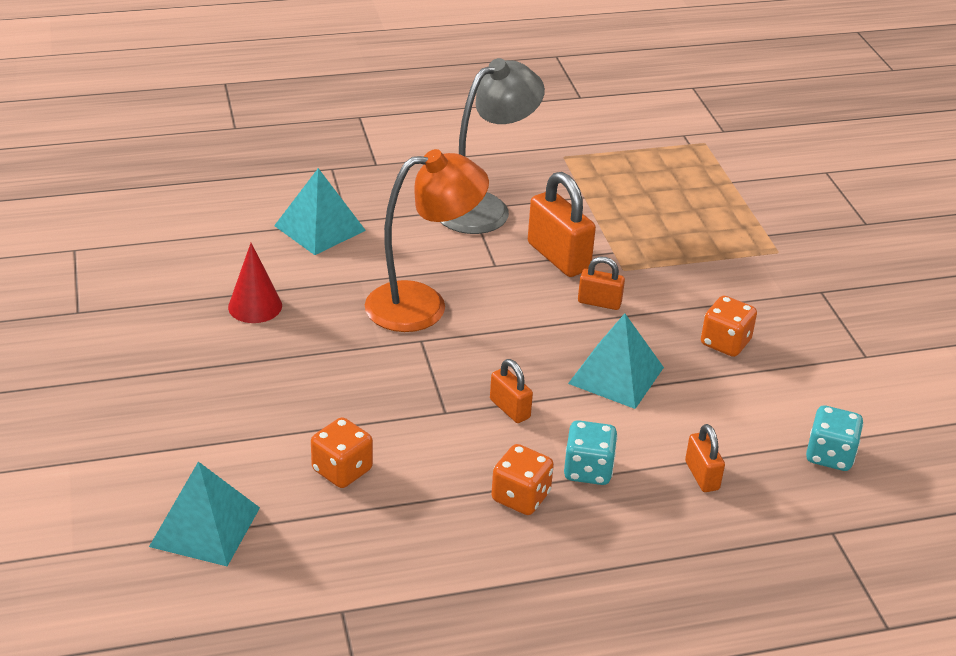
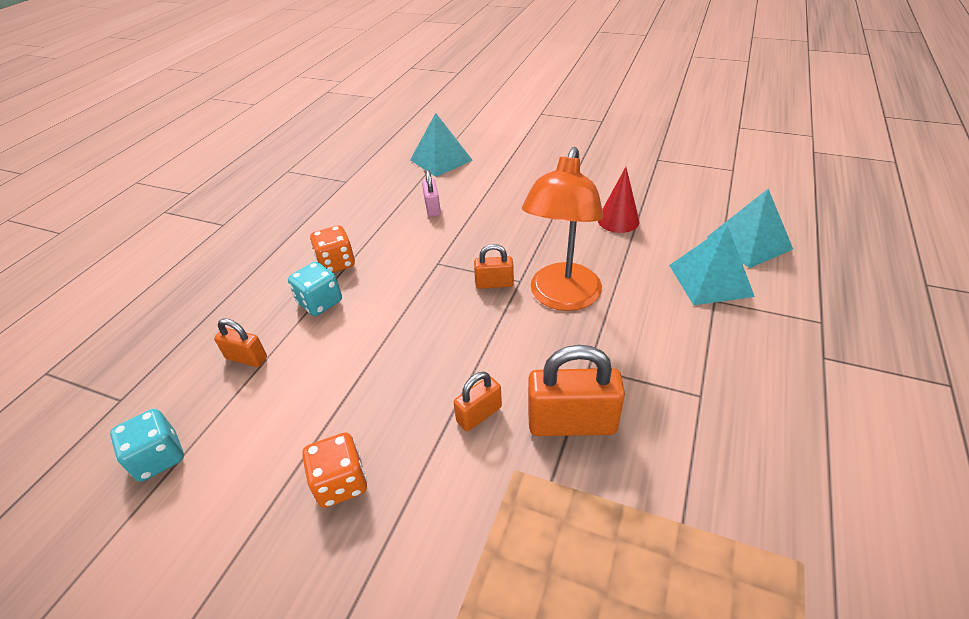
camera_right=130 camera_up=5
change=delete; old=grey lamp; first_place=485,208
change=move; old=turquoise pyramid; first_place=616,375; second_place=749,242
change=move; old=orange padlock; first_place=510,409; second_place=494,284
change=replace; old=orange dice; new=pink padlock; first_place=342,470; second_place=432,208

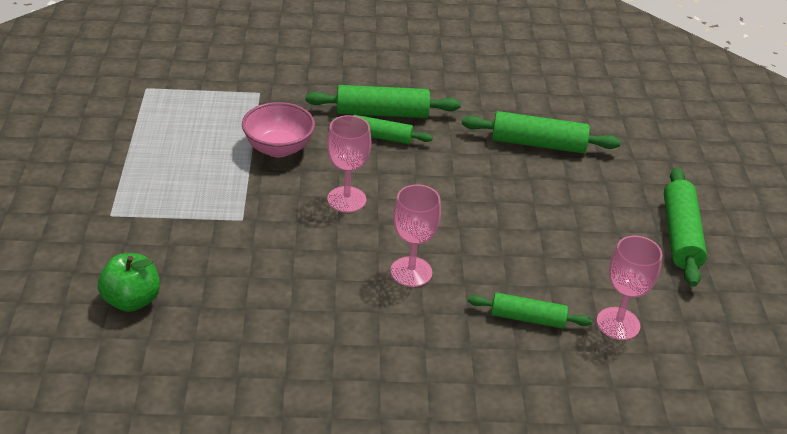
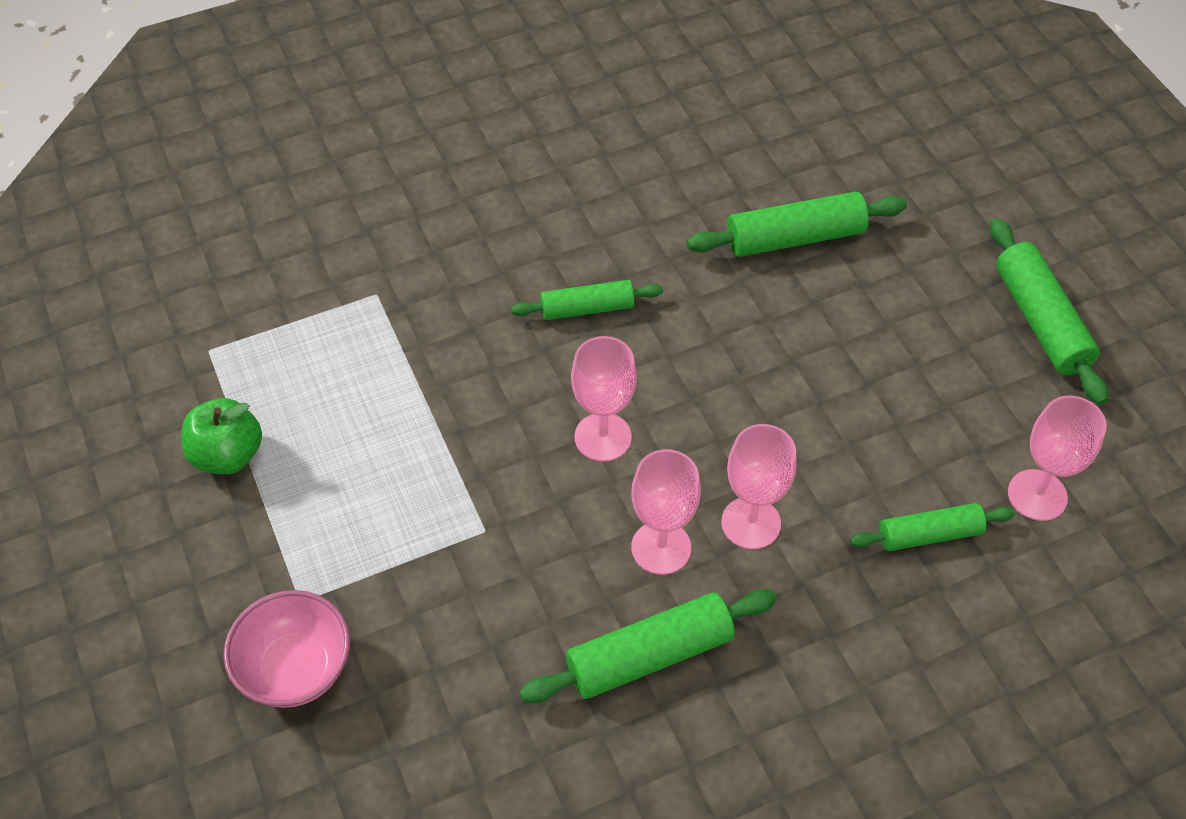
camera_right=-20 camera_up=15
change=move; old=green rolling pin; first_place=382,113; second_place=649,655
change=move; old=pink bowl; first_place=278,148; second_place=296,669
change=move; old=green apple; first_place=132,300; second_place=228,455
change=insert; new=pink goblet; second_place=661,547

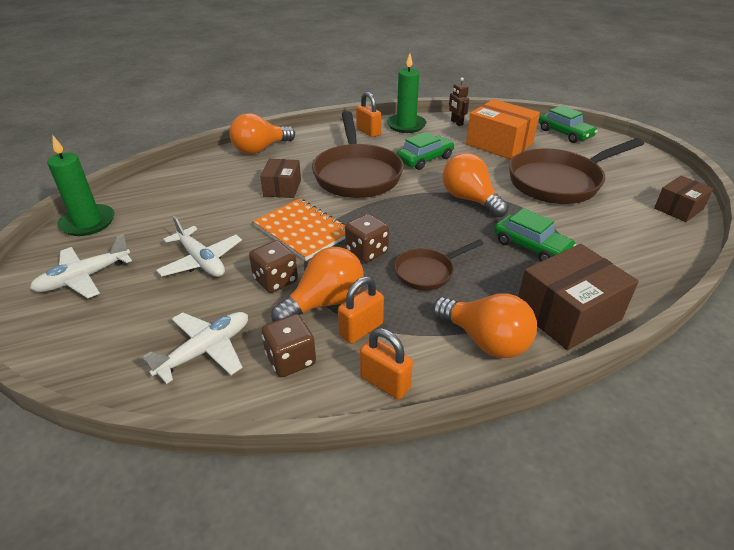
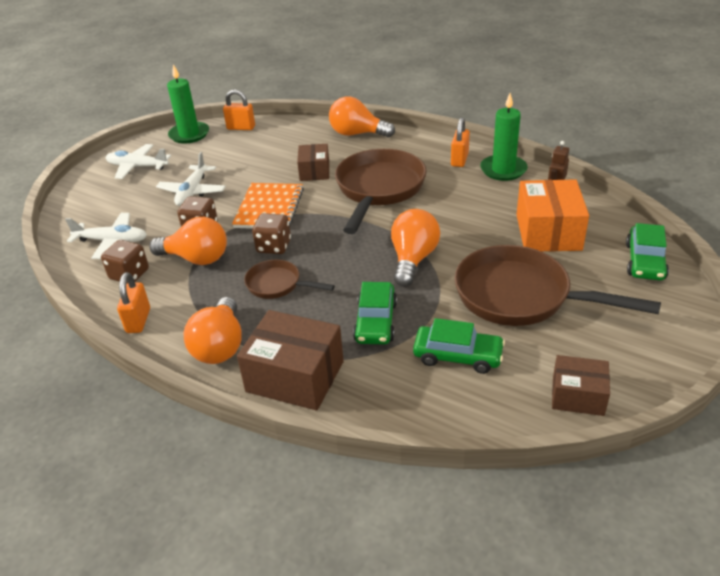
camera_right=55 camera_up=0
change=rotate; old=brown pan; first_place=357,174; second_place=378,189; degrees=150
change=move; old=green car; first_place=425,159; second_place=457,356
change=rotate; old=brown box; first_place=282,188; second_place=314,171; degrees=-60
change=move; old=orange padlock; first_place=361,329; second_place=241,128

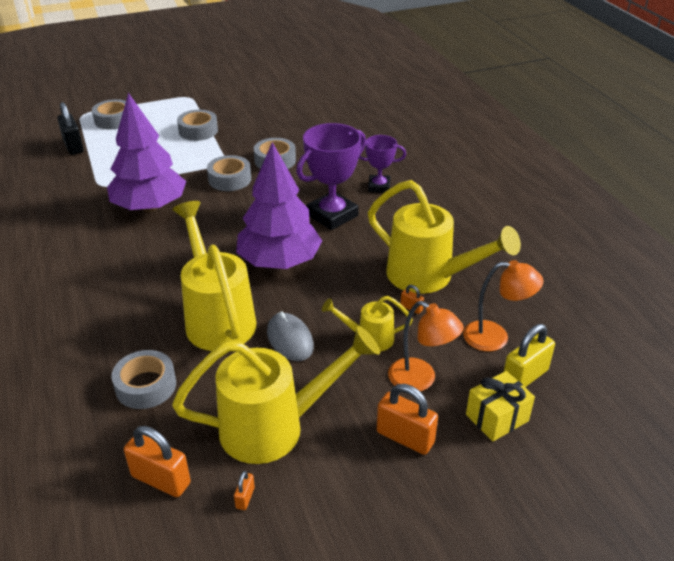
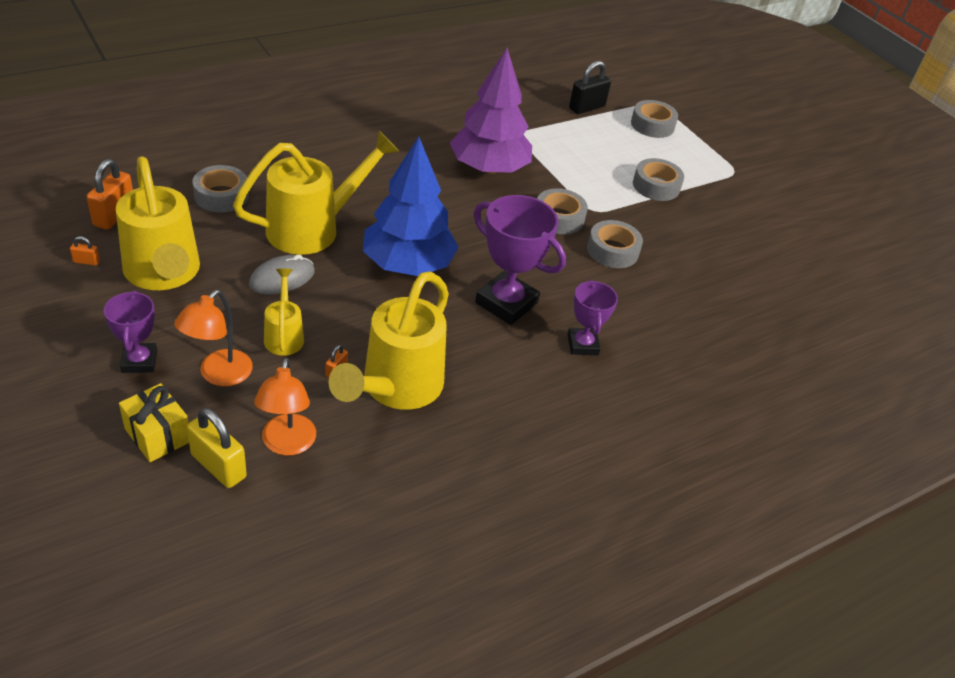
camera_right=75 camera_up=5
change=recolor; old=purple tree; new=blue tree; first_place=279,262; second_place=408,264
change=replace; old=orange padlock; new=purple trophy; first_place=405,437; second_place=139,361

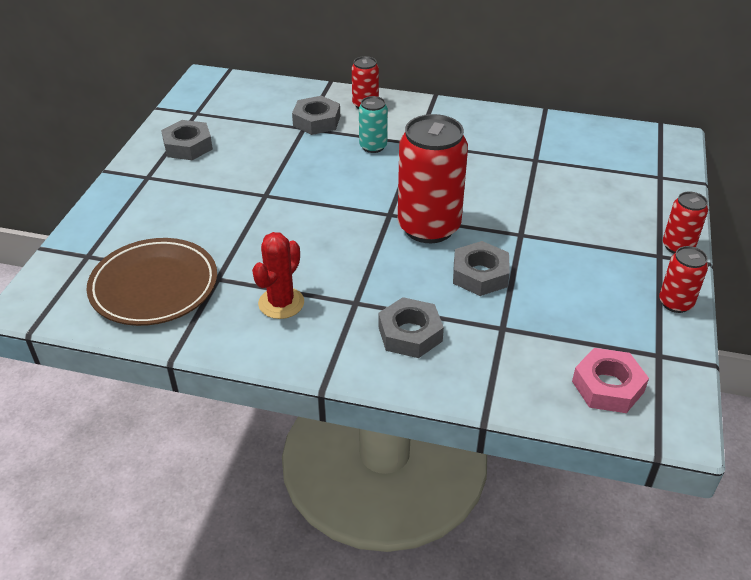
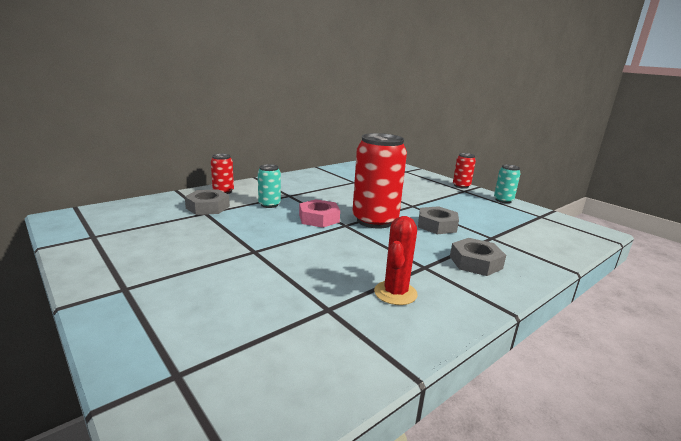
camera_right=-55 camera_up=-20
change=delete; old=grey nut; first_place=188,146
change=rotate; old=red cactus; first_place=281,303; second_place=395,293; degrees=45
change=delete; old=brown plate; first_place=154,286
change=recolor; old=red can; new=turquoise can; first_place=675,303; second_place=503,200
change=move; old=pink nut; first_place=608,386; second_place=319,218

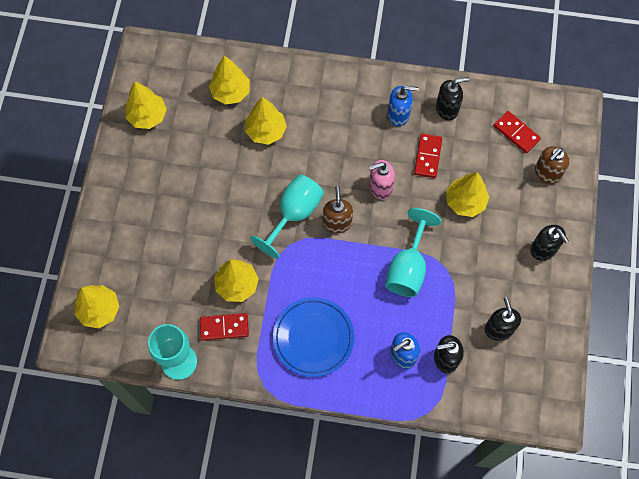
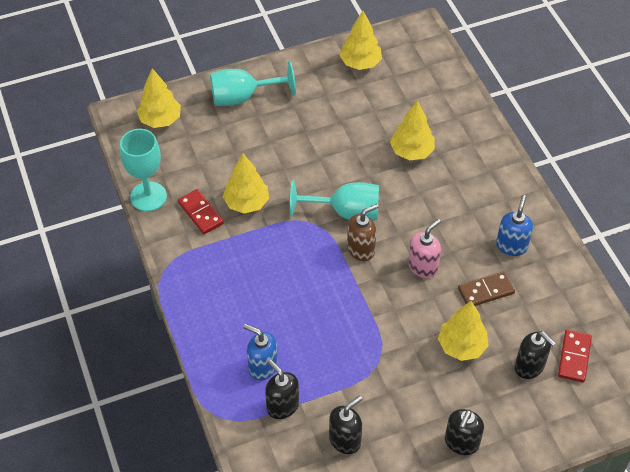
camera_right=60 camera_up=-15
change=delete; old=yellow tree; first_place=230,92
change=move; old=black soap dispenser; first_place=447,109; second_place=529,366
change=rotate; old=blue soap dispenser; first_place=398,115; second_place=511,246; degrees=-135
change=recolor; old=red domino; new=brown domino; first_place=428,156; second_place=486,291
change=delete; old=brown soap dispenser; first_place=547,173
change=rotate; old=pink soap dispenser; first_place=380,187; second_place=423,266; degrees=90
change=move; old=turquoise goblet; first_place=408,267; second_place=243,97
change=delete; old=blue plate; first_place=313,338

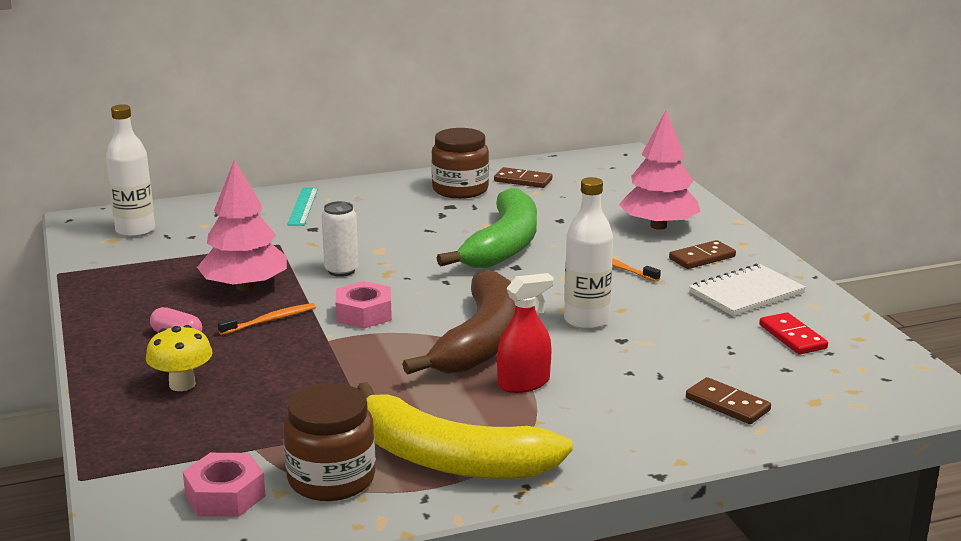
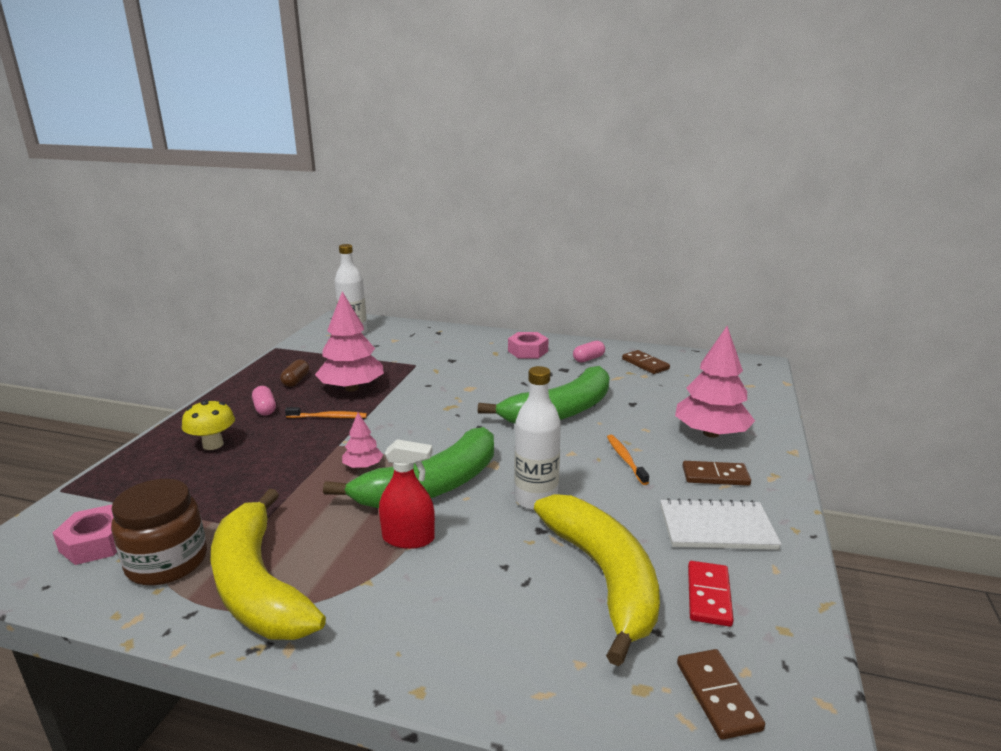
camera_right=35 camera_up=0
change=replace; old=brown jar; new=pink capsule; first_place=460,189; second_place=588,359
change=delete; old=turquoise ruler; first_place=303,206
change=delete; old=white can; first_place=341,270
change=recolor; old=brown banana; new=green banana; first_place=480,341; second_place=431,486
change=move; old=pink nut; first_place=364,314; second_place=527,351
change=move; old=brown domino; first_place=727,404; second_place=717,696
change=insert; new=brown capsule; second_place=296,381
change=insert; new=pink tree; second_place=363,466
change=insert; new=yellow banana; second_place=604,578

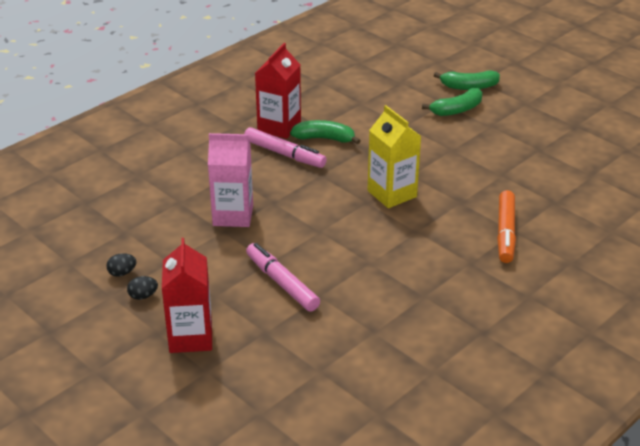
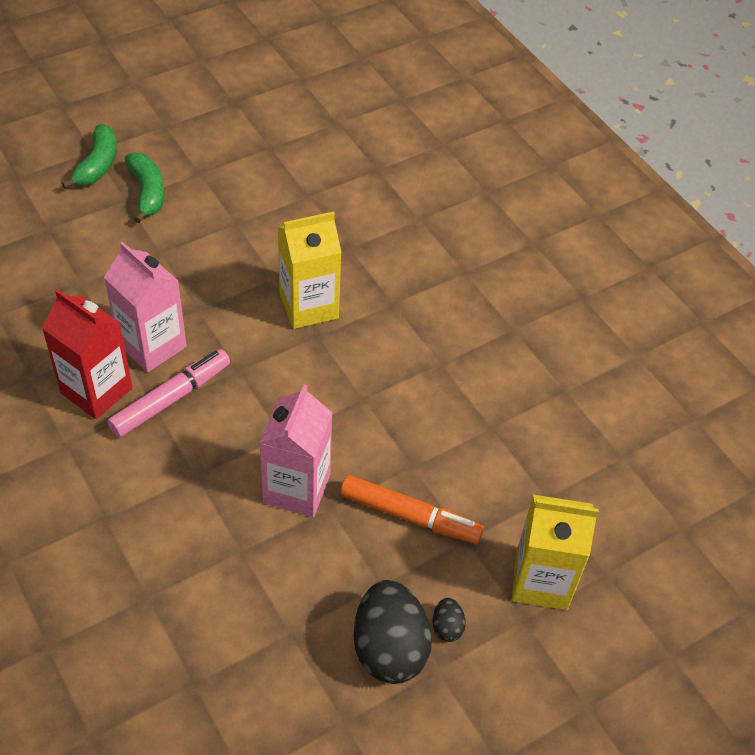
camera_right=-80 camera_up=15
change=replace; old=green banana; new=pink carton; first_place=324,139; second_place=152,345
change=move; old=orange marker; first_place=505,232; second_place=410,516
change=recolor; old=red carton; new=yellow carton; first_place=191,337; second_place=541,581
change=delete; old=pink marker; first_place=282,283
change=resize; old=black egg; first_place=122,273; second_place=389,648; factor=2.28

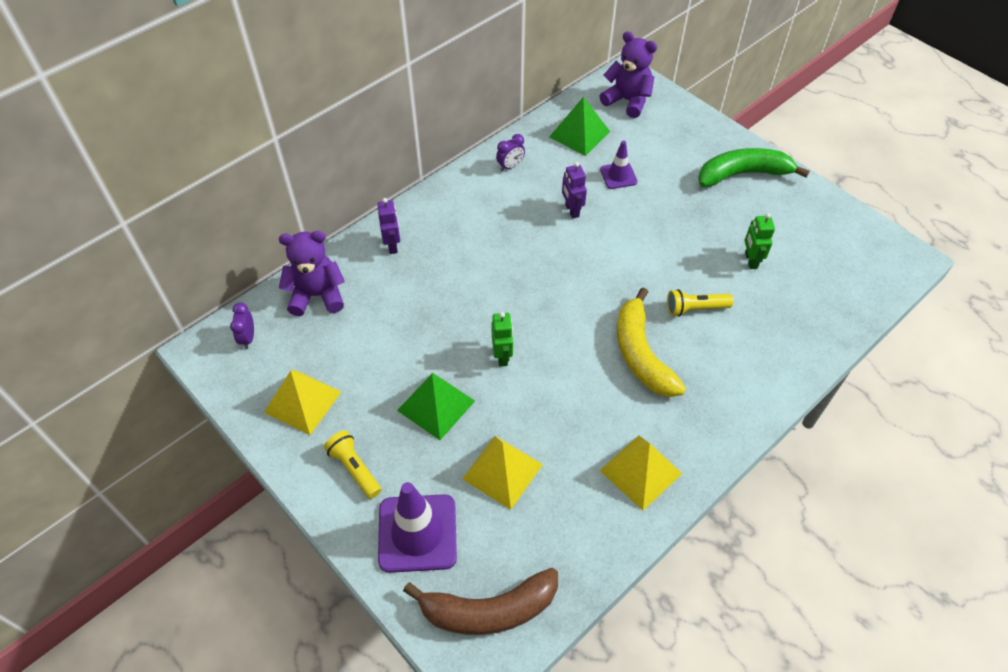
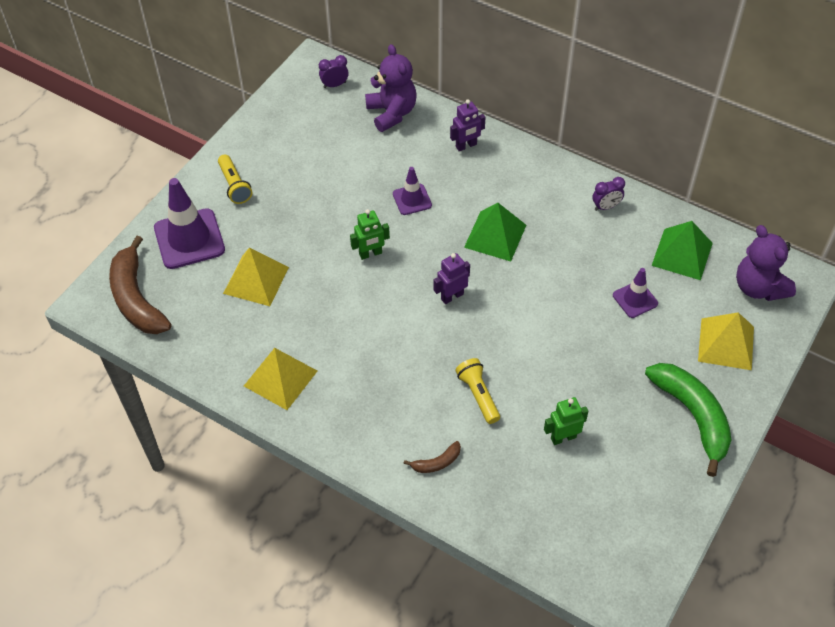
camera_right=75 camera_up=0
change=rotate; old=purple teddy bear; first_place=627,101; second_place=759,287; degrees=135
change=rotate; old=purple clock; first_place=510,166; second_place=606,207; degrees=-60
change=move; old=purple robot; first_place=571,210; second_place=452,296
change=delete; old=yellow banana; first_place=641,354
change=move; old=yellow pyramid; first_place=303,402; second_place=726,344
change=move; old=green pyramid; first_place=436,405; second_place=495,236
change=rotate; old=yellow flashlight; first_place=354,468; second_place=234,185; degrees=120
change=insert; new=purple traffic cone; second_place=412,199
change=insert; new=brown banana; second_place=437,462

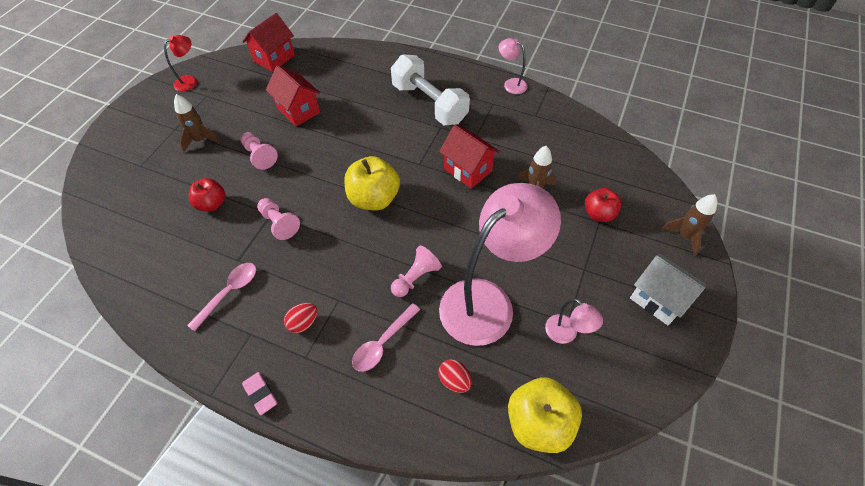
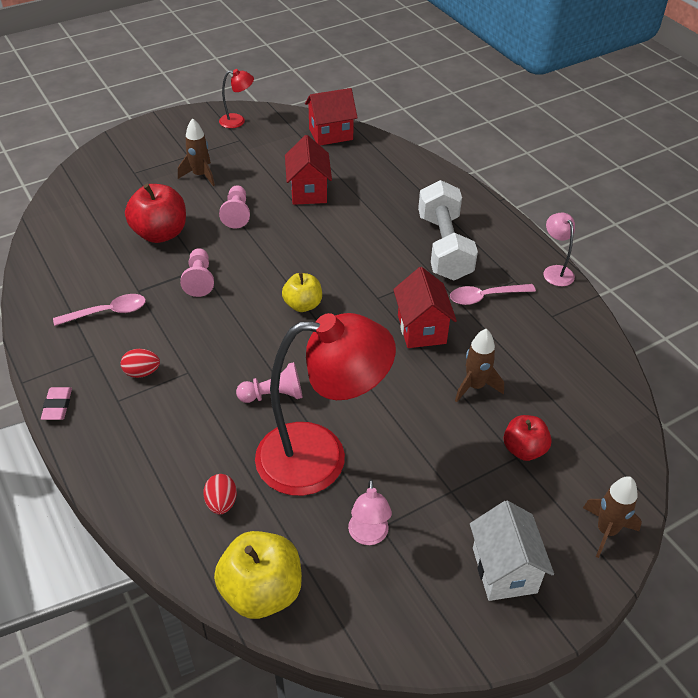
camera_right=35 camera_up=-10
change=resize; old=yellow apple; first_place=374,198; second_place=303,305; factor=0.62
change=resize; old=red apple; first_place=212,204; second_place=160,233; factor=1.6
change=recolor; old=pink lamp; new=red lamp; first_place=488,301; second_place=320,457
change=move; old=pink spoon; first_place=383,343; second_place=485,297

